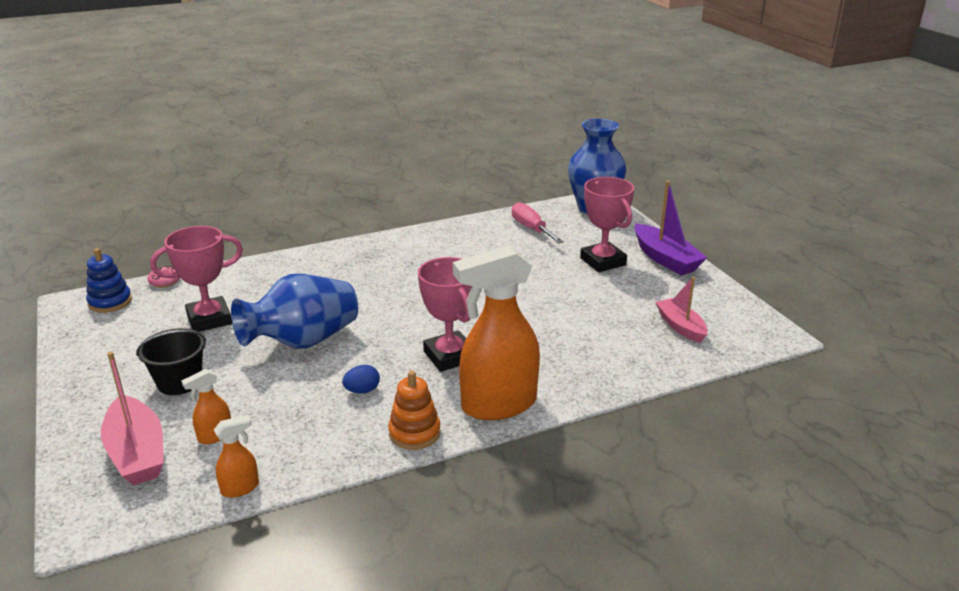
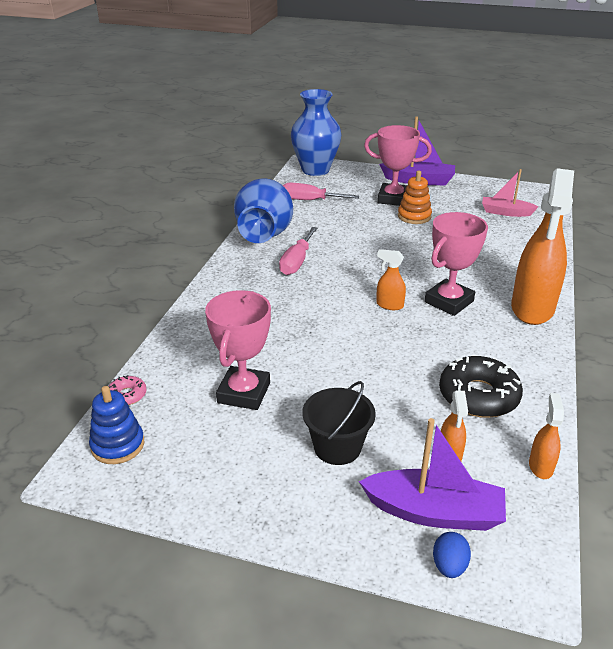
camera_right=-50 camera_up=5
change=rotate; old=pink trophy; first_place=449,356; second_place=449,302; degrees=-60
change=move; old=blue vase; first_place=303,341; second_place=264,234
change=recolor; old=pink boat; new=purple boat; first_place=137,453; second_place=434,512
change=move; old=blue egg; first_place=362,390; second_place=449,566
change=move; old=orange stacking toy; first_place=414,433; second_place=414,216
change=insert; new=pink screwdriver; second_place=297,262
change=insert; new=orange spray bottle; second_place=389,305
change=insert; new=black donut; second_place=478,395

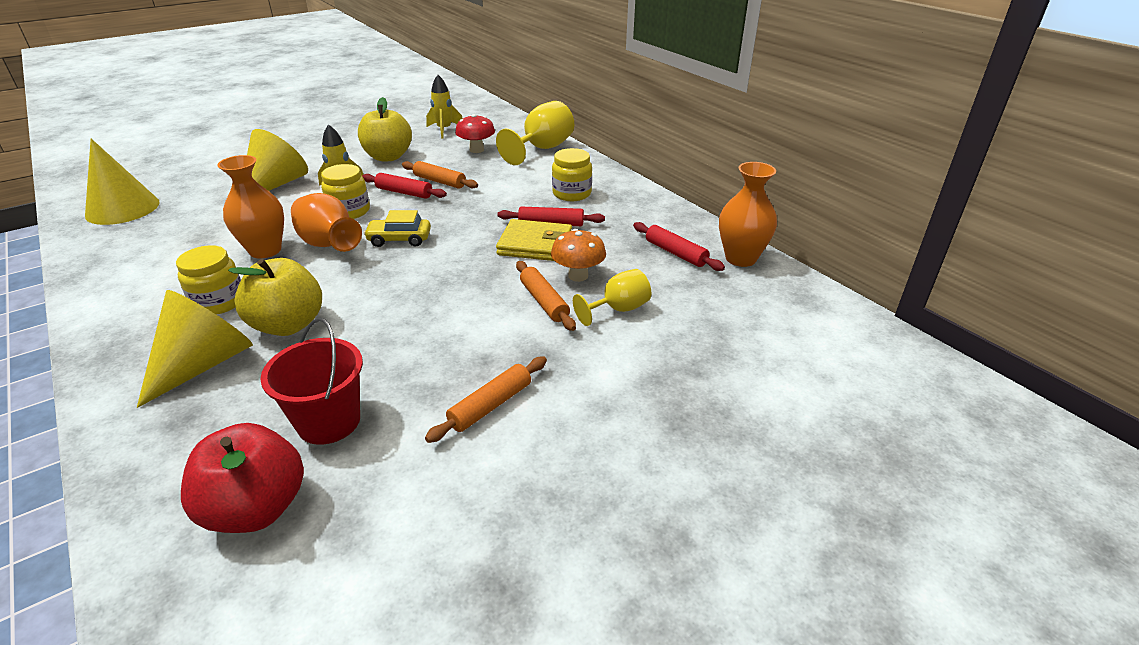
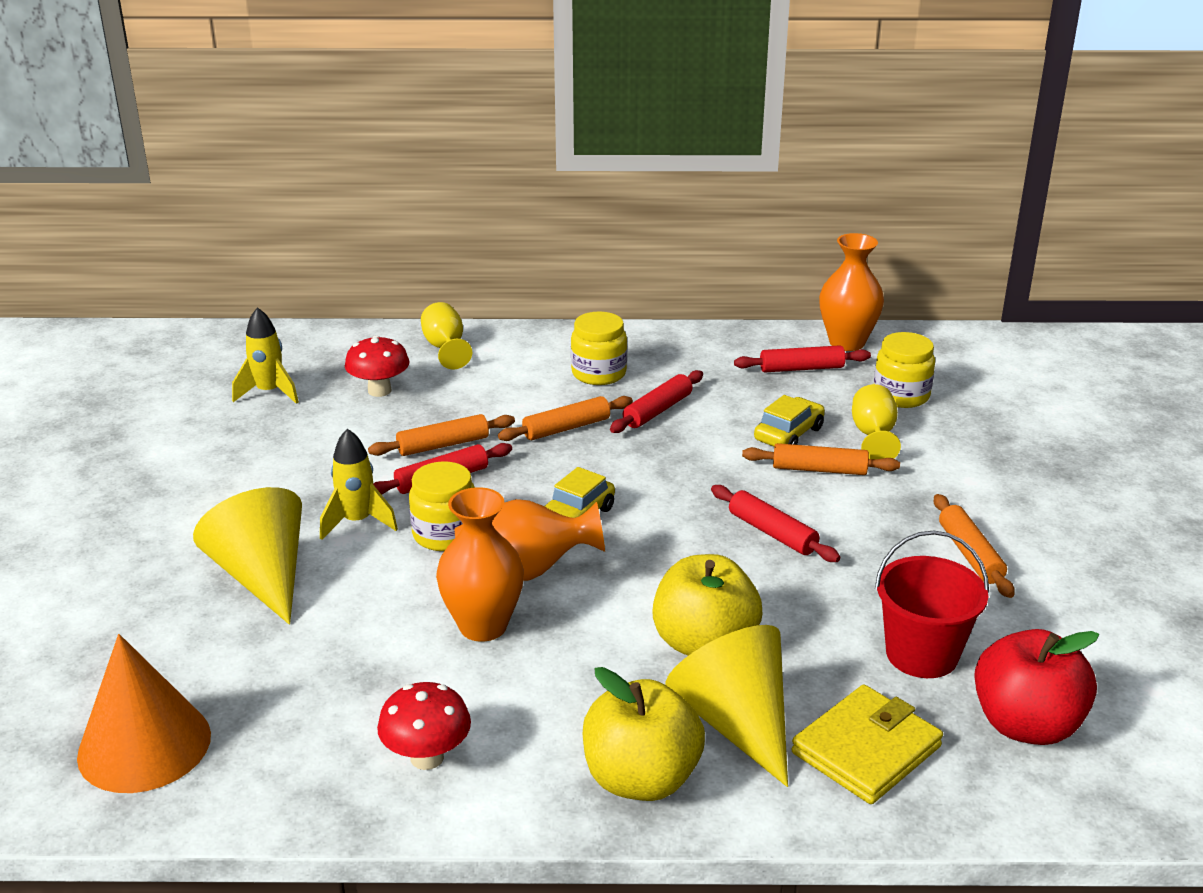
camera_right=-55 camera_up=-5
change=move; old=yellow apple; first_place=388,157; second_place=641,779
change=resize; old=yellow goblet; first_place=542,149; second_place=445,348; factor=0.62
change=recolor; old=yellow cone; new=orange cone; first_place=122,208; second_place=144,745
change=move; old=yellow wallet; first_place=535,244; second_place=866,750
change=replace; old=orange mushroom; new=yellow car; first_place=578,276; second_place=789,434
change=move; old=yellow jar; first_place=219,302; second_place=901,395
change=insert; new=orange rolling pin; second_place=566,428
change=insert; new=red rolling pin; second_place=772,533
change=insert; new=red mushroom; second_place=427,757

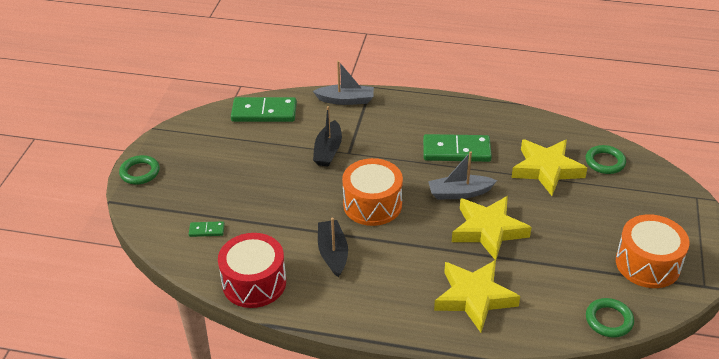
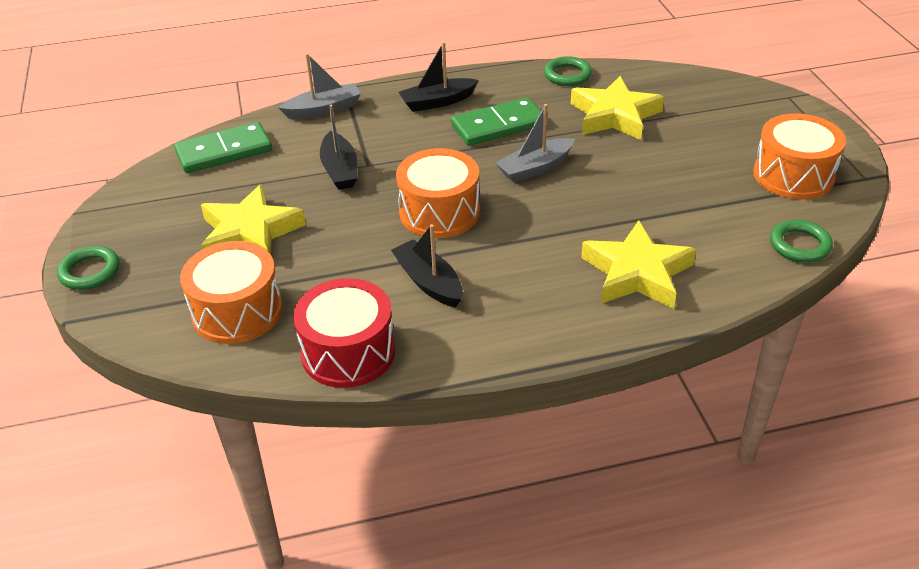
camera_right=-25 camera_up=0
change=move; old=green ring; first_place=605,162; second_place=567,75
change=move; old=yellow star; first_place=488,230; second_place=250,233
change=replace; old=green domino; new=orange drum; first_place=206,230; second_place=237,311
change=insert; new=black boat; second_place=437,102

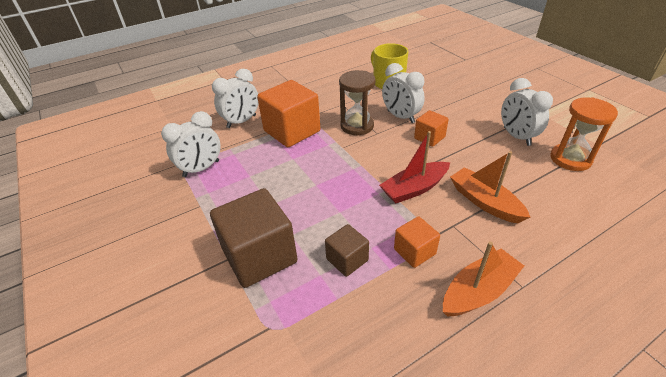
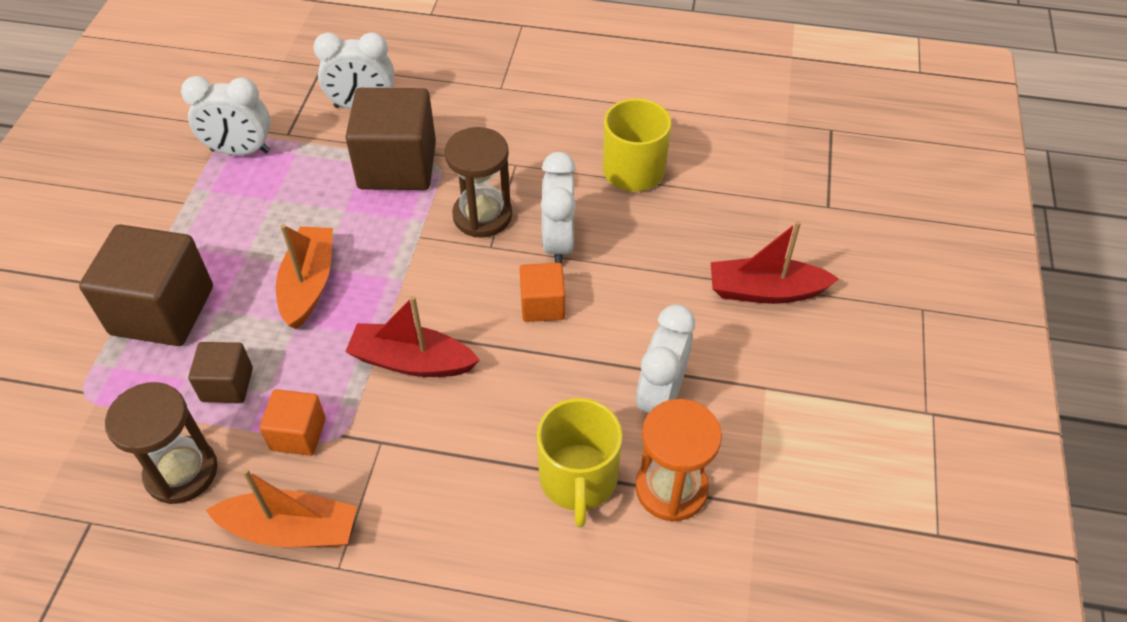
camera_right=40 camera_up=10
change=recolor; old=orange cube; new=brown cube; first_place=292,131; second_place=397,165
change=move; old=orange boat; first_place=484,202; second_place=308,284
change=insert; new=red boat; second_place=765,291
change=insert; new=brown hourglass; second_place=181,472
change=insert; new=yellow mug; second_place=578,479

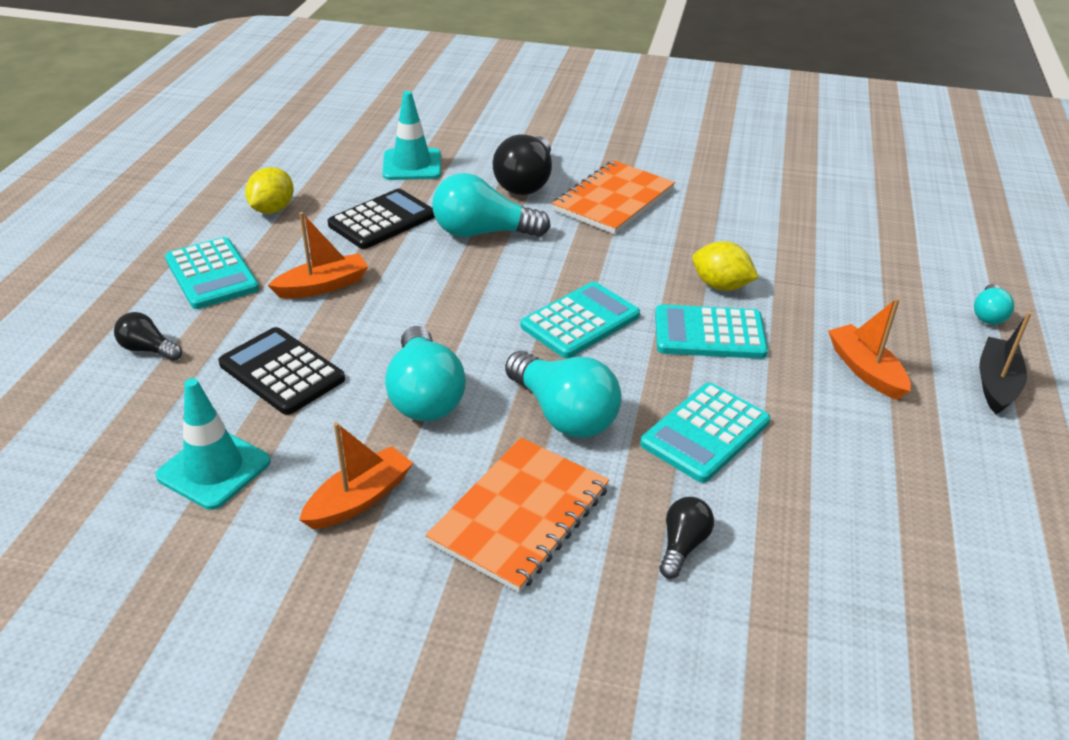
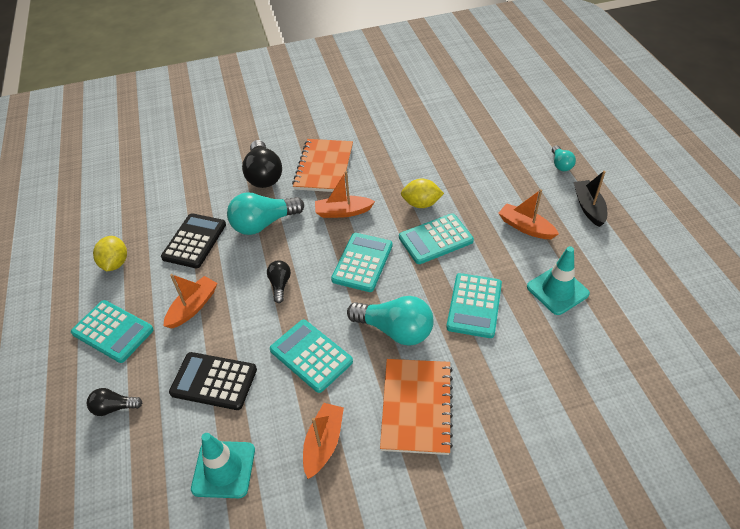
camera_right=-25 camera_up=10
change=move; old=turquoise traffic cone; first_place=412,165; second_place=557,290
change=replace; old=turquoise light bulb; new=turquoise calculator; first_place=425,396; second_place=311,356
change=move; old=black light bulb; first_place=682,545; second_place=280,285
change=insert; new=orange boat; second_place=343,212

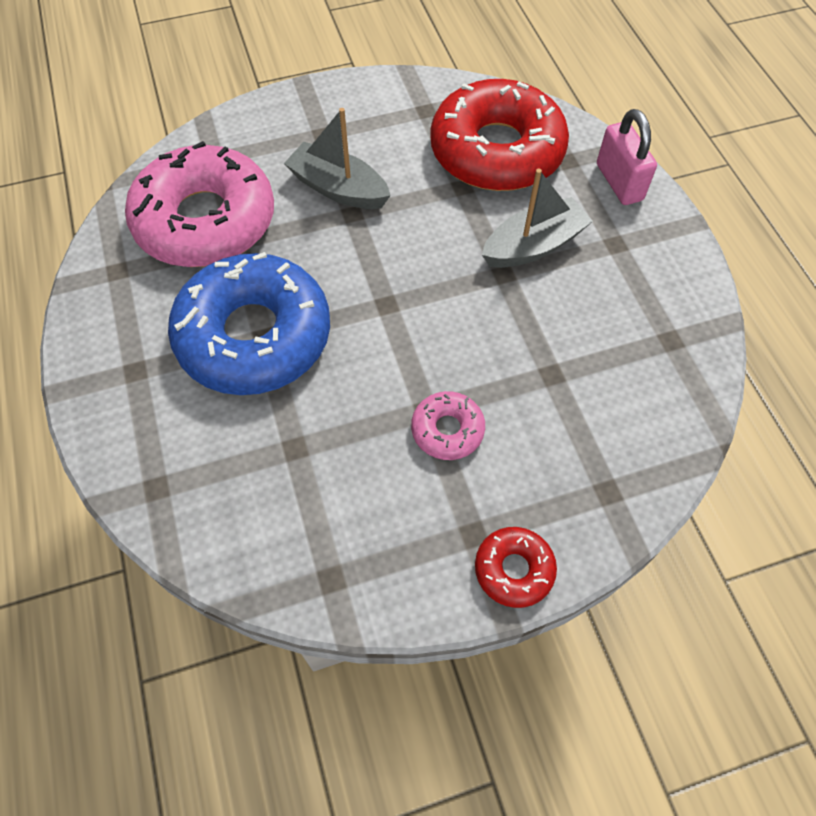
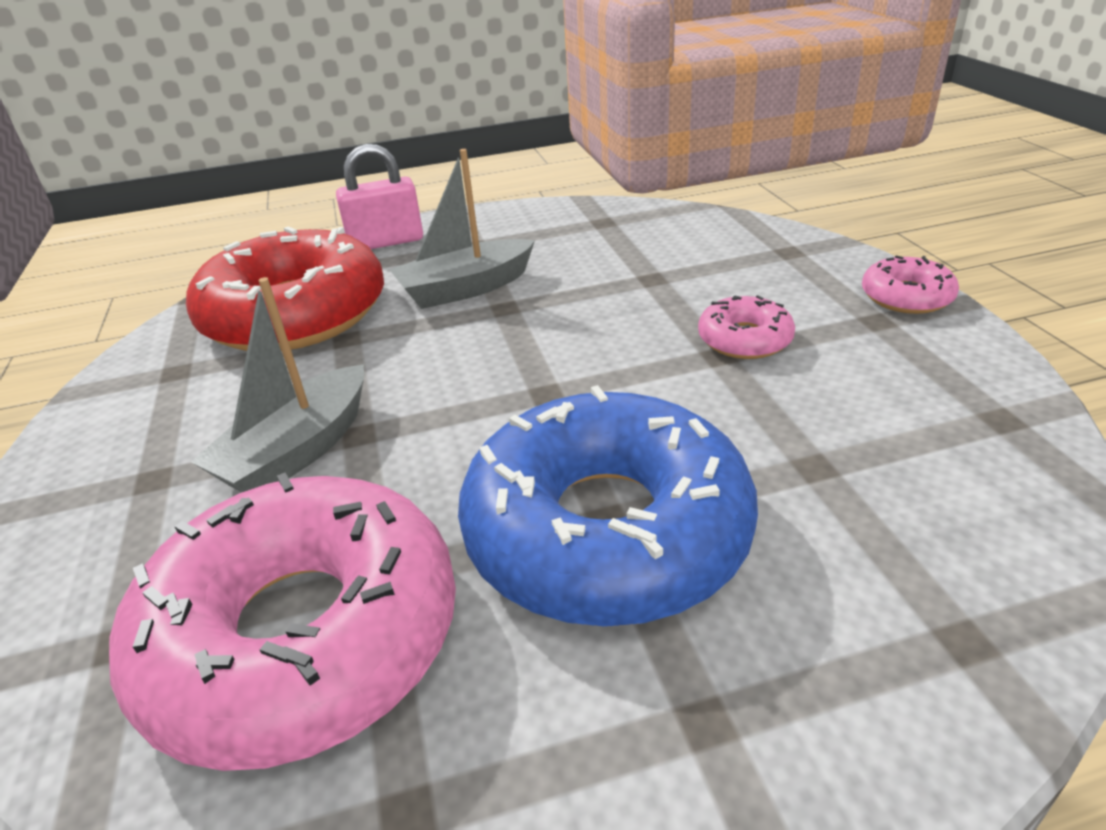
camera_right=-85 camera_up=-25
change=rotate; old=grey boat; first_place=533,246; second_place=465,289; degrees=-90
change=recolor; old=red donut; new=pink donut; first_place=514,569; second_place=906,297

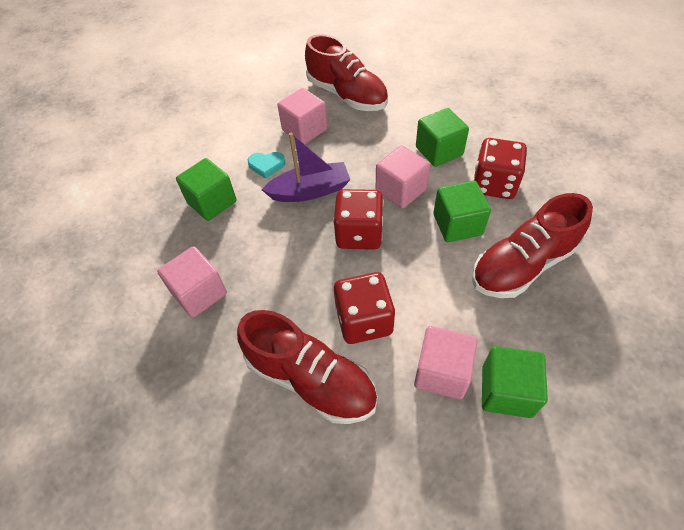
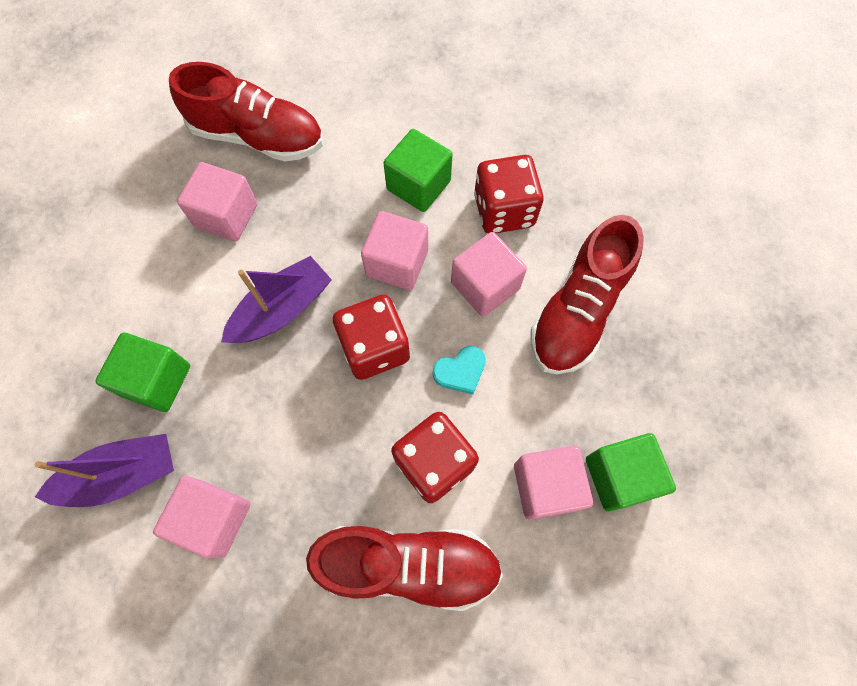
camera_right=-30 camera_up=15
change=move; old=turquoise heart; first_place=266,165; second_place=460,371
change=recolor; old=green cube; new=pink cube; first_place=457,224; second_place=485,286
change=insert; new=purple boat; second_place=122,475

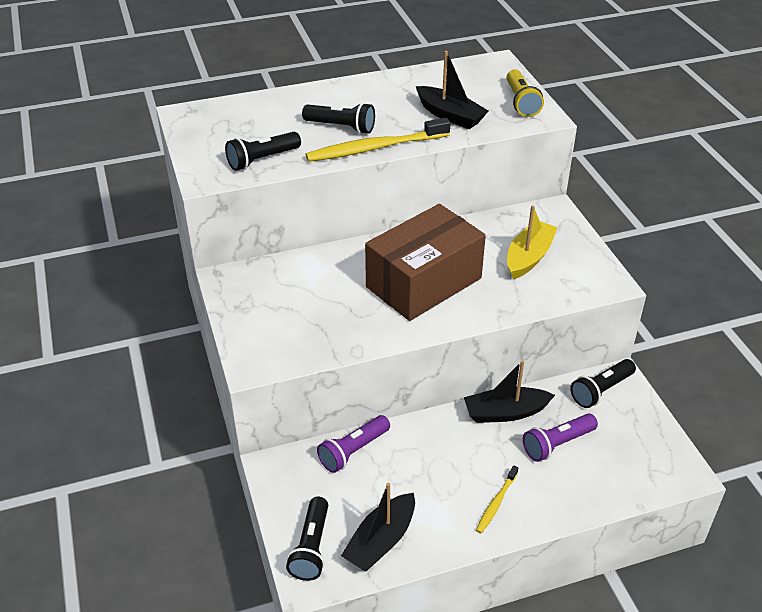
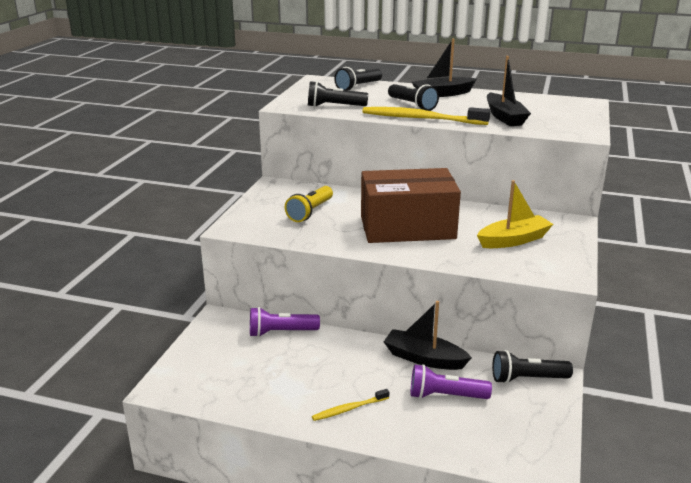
camera_right=35 camera_up=-15
change=move; old=yellow flashlight; first_place=521,102; second_place=310,212
change=move; old=black boat; first_place=381,541; second_place=442,94
change=move; old=black flashlight; first_place=311,547; second_place=358,87

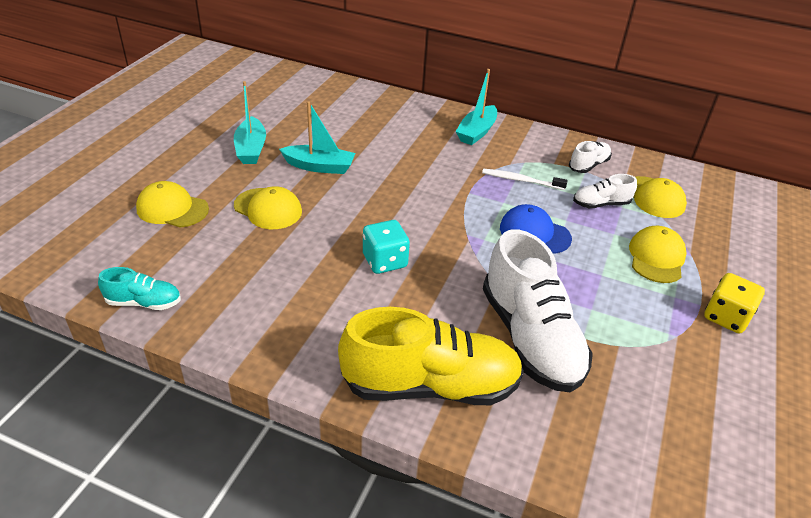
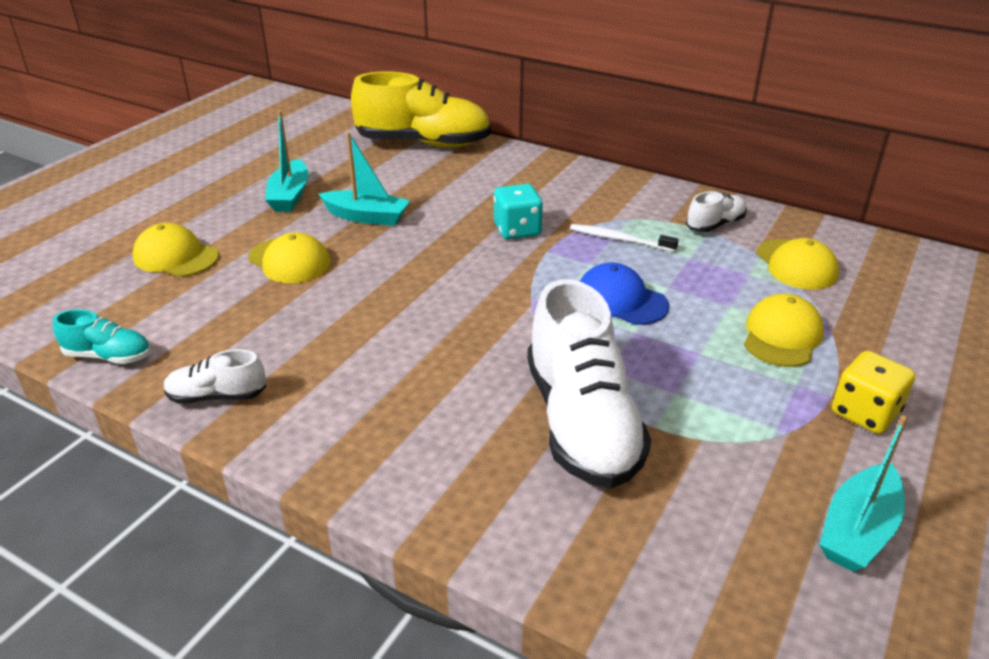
camera_right=10 camera_up=-5
change=move; old=turquoise boat; first_place=476,132; second_place=858,530
change=move; old=white shoe; first_place=601,204; second_place=217,396
change=move; old=turquoise dice; first_place=385,261; second_place=517,230
change=move; old=yellow shoe; first_place=430,385; second_place=423,143

